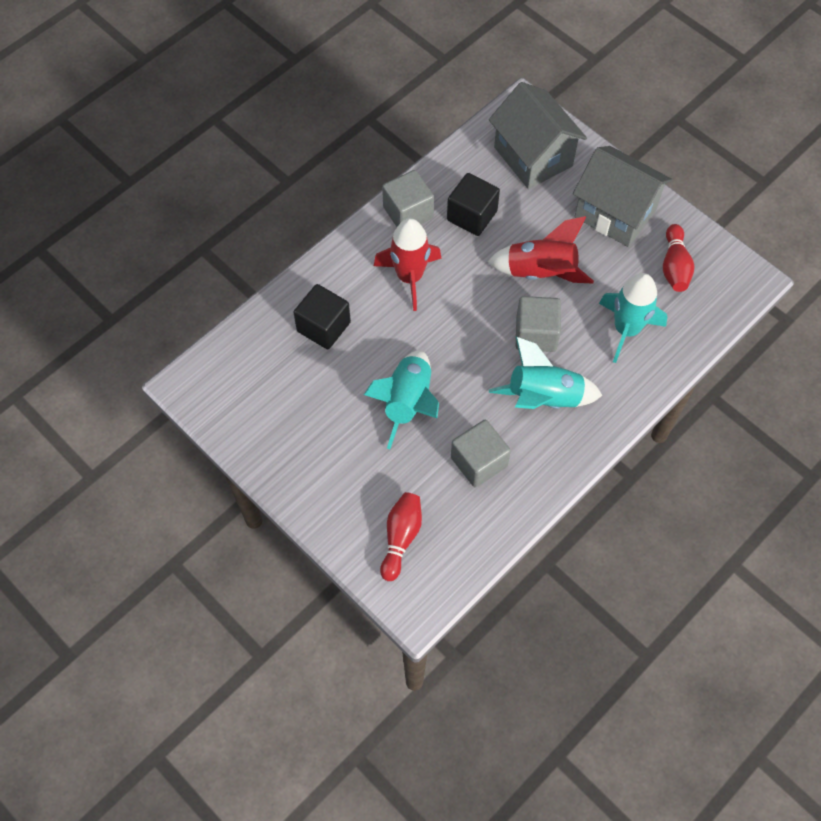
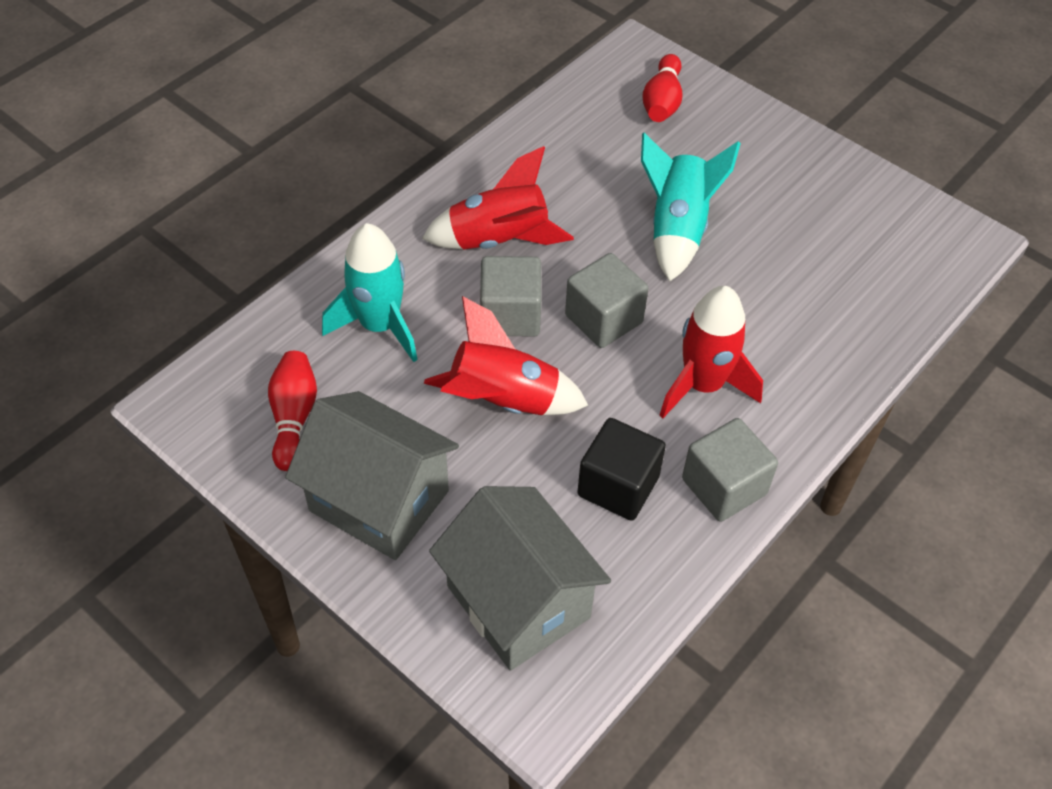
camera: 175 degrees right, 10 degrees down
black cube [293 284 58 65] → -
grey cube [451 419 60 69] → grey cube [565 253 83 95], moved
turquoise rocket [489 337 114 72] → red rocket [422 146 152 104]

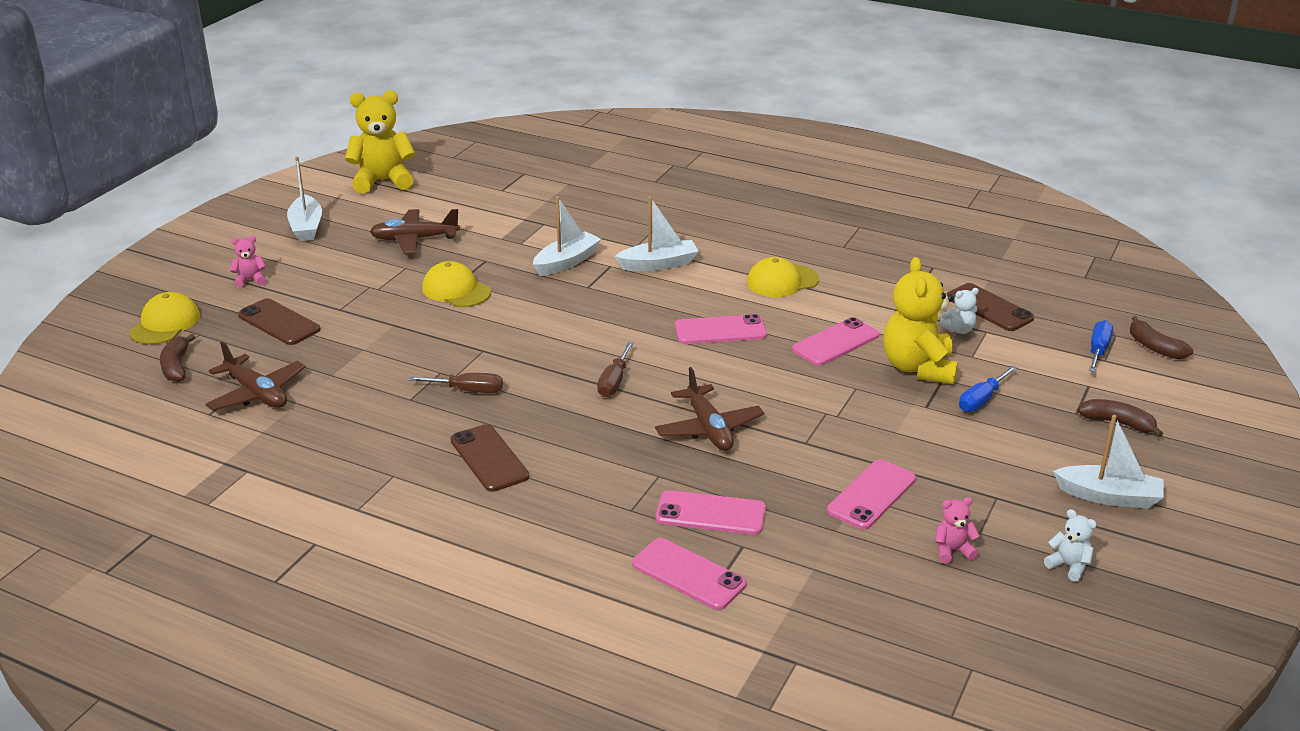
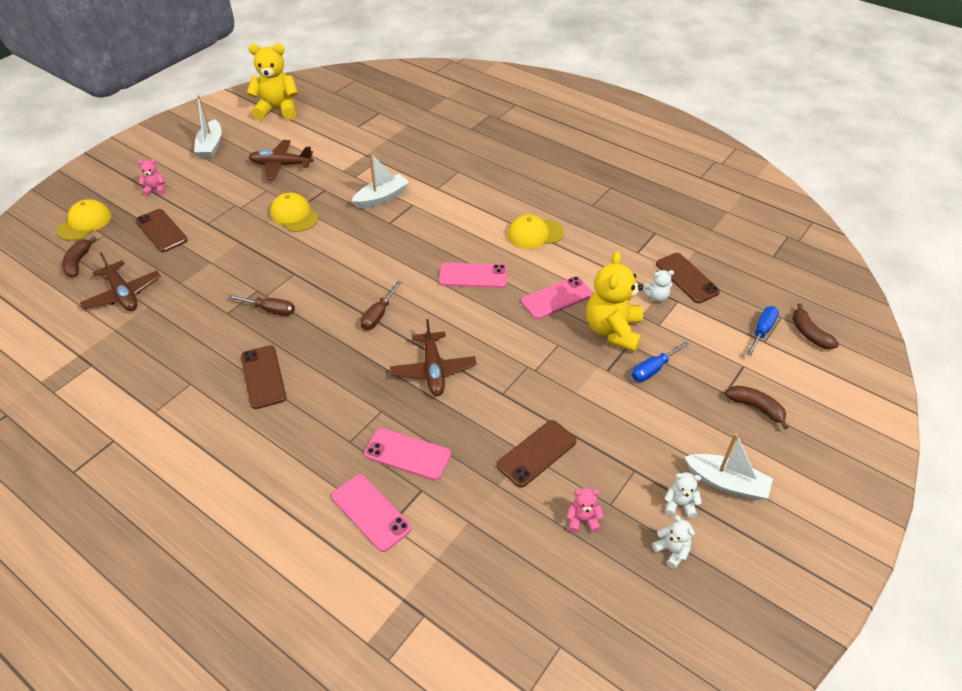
camera: 10 degrees right, 15 degrees up
white boat [615 197 84 74] → -
pink phone [827 459 89 70] → brown phone [497 420 79 68]
- → white teddy bear [664 472 38 46]

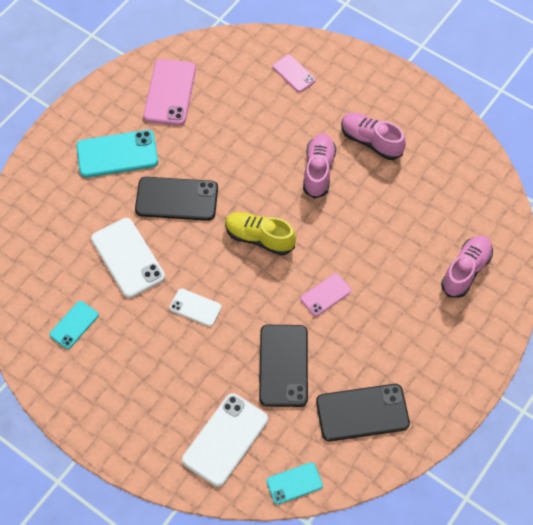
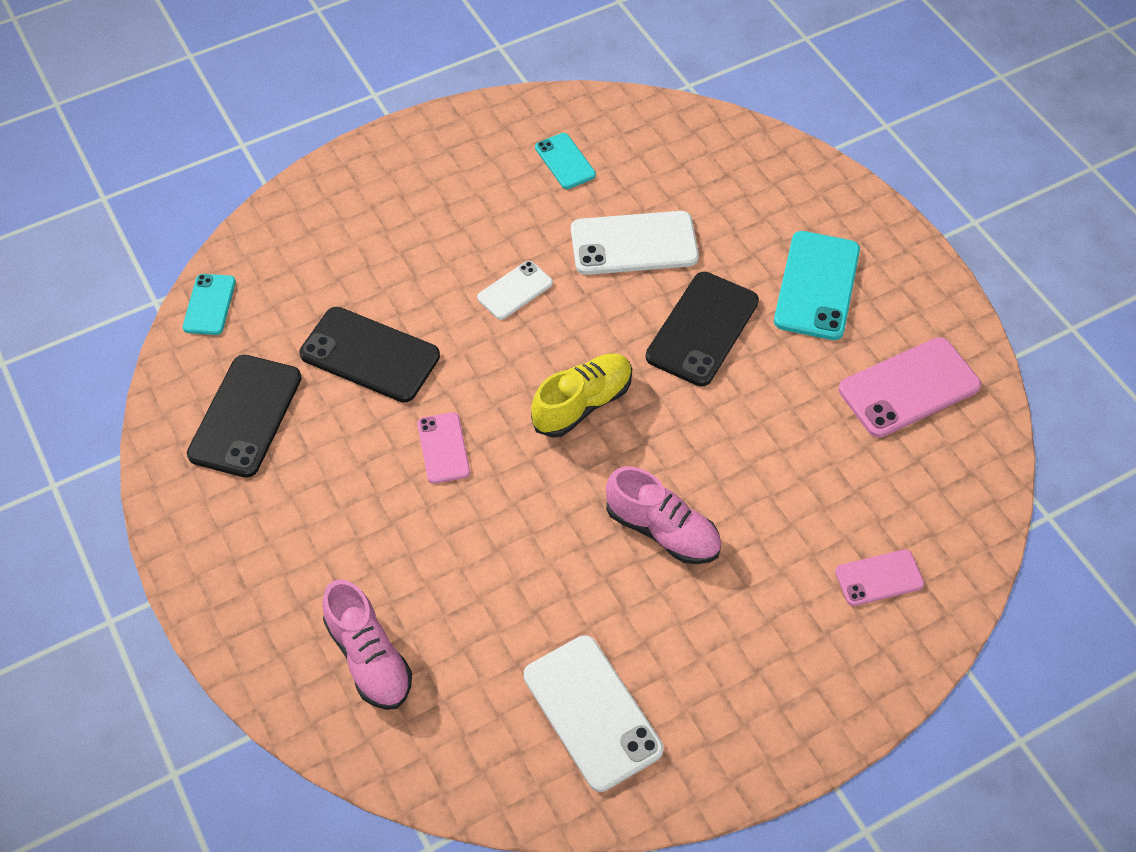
camera: 115 degrees right, 5 degrees down
pink phone [143 59 53 66] → pink phone [838 337 143 101], 60 degrees counterclockwise
white phone [182 393 86 94] → white phone [524 635 139 157], moved
pink shoe [341 113 65 47] → -

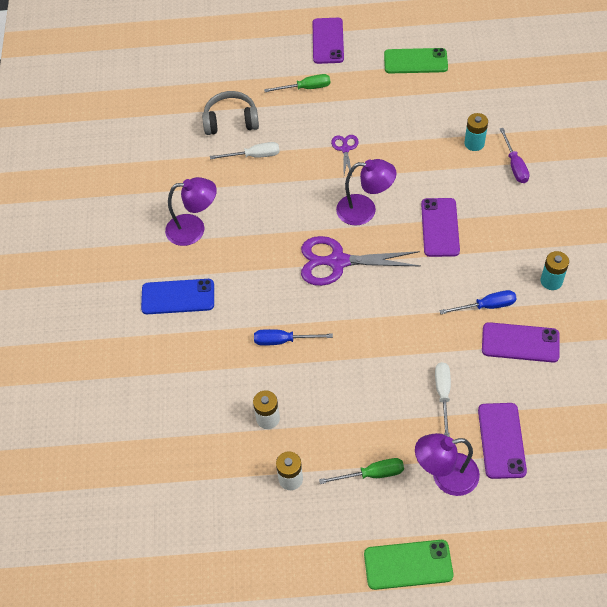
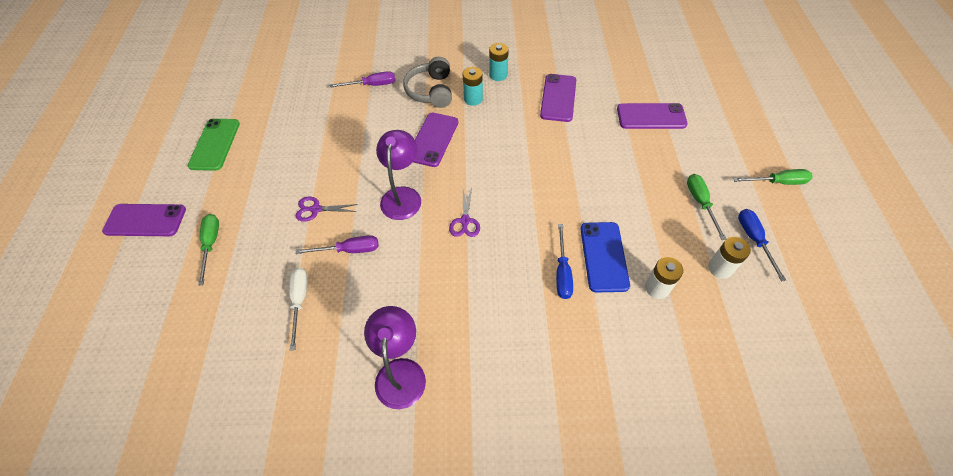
camera: 90 degrees left, 0 degrees up
blue phone [141 279 73 35] → blue phone [580 222 50 70], moved
grey headphones [202 91 57 44] → grey headphones [403 57 49 51], moved
purple scissors [301 236 120 50] → purple scissors [449 188 31 49], x0.50
green phone [364 540 89 50] → green screwdriver [733 169 79 16]
purple lamp [415 433 65 63] → -
purple phone [421 198 39 59] → purple phone [413 113 45 54], 75 degrees counterclockwise
white screwdriver [435 362 16 75] → -
blue screwdriver [439 290 78 24] → blue screwdriver [738 209 48 73], moved
turquoise battery [464 113 24 38] → turquoise battery [462 67 21 39], moved
- → purple screwdriver [296 235 83 19]

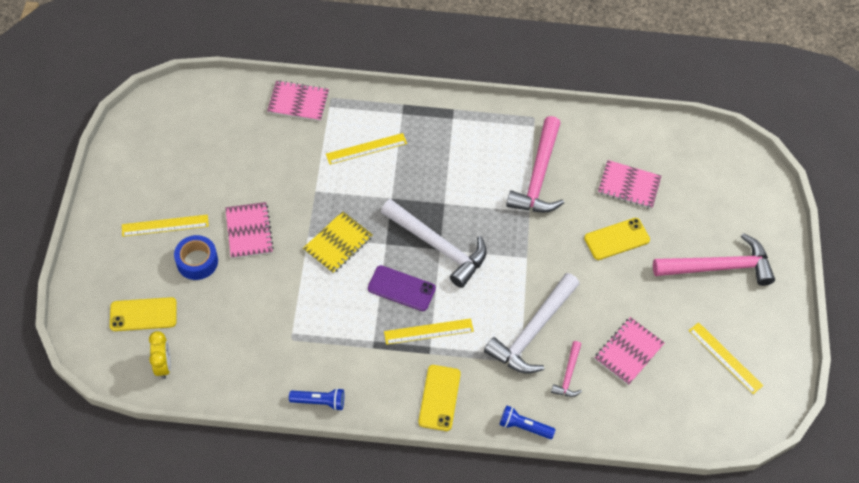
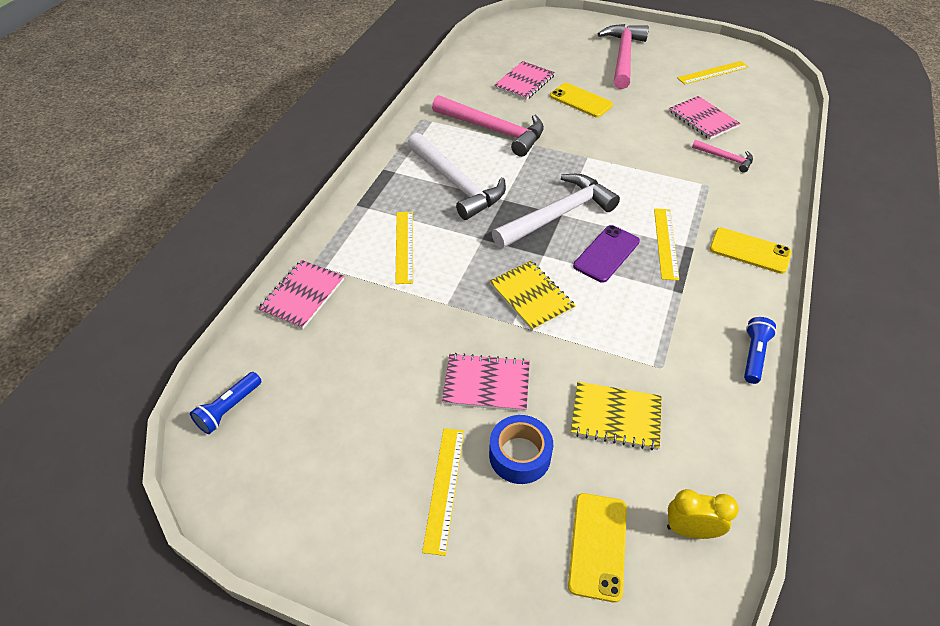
camera: 70 degrees left, 10 degrees down
white hammer [484 273 95 101] → white hammer [408 133 98 87], moved
blue flashlight [499 405 56 34] → blue flashlight [190 372 72 62], moved
yellow phone [584 218 66 42] → yellow phone [550 83 63 35], 45 degrees counterclockwise
- → yellow notebook [571 382 91 68]

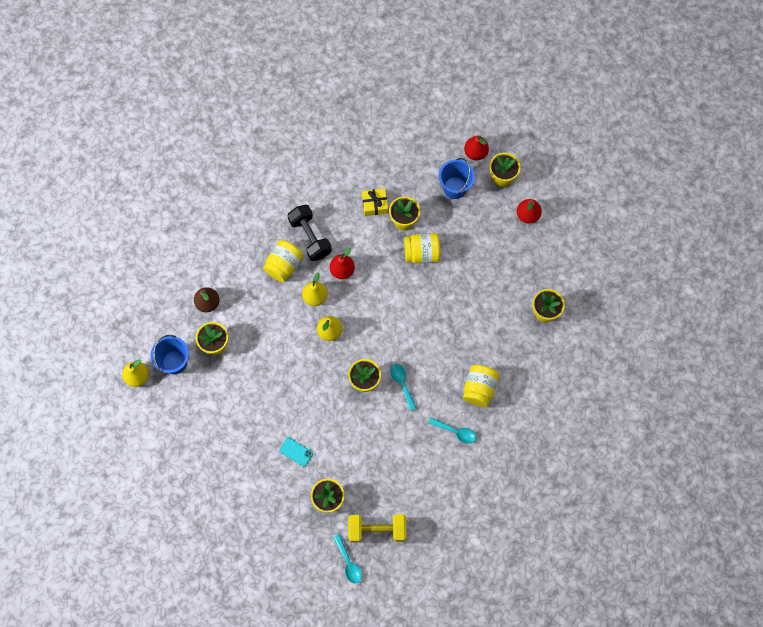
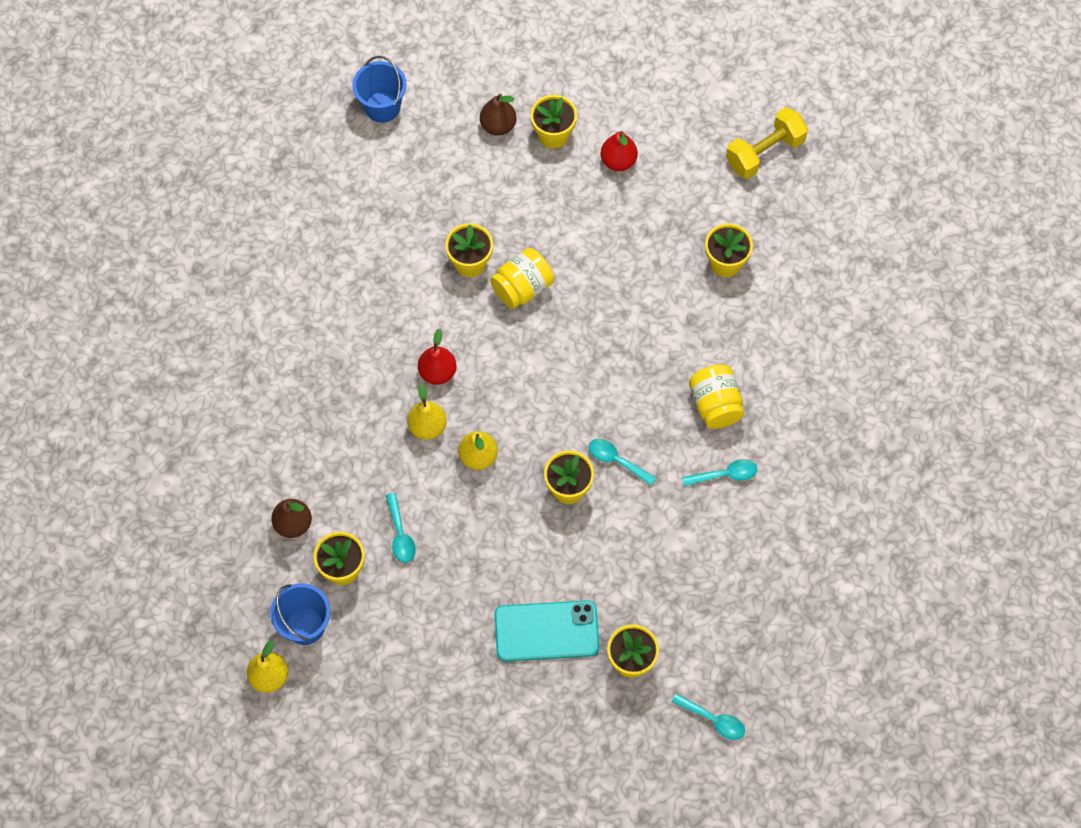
camera: 35 degrees left, 5 degrees down
yellow jar [263 240 40 42] → -
turquoise phone [279 438 34 29] → turquoise phone [495 600 104 61], x2.12
black dumbbell [288 205 44 56] → -
yellow dumbbell [348 514 59 29] → yellow dumbbell [726 107 82 72], moved
yellow gift [362 188 26 28] → -
blue bucket [439 158 36 41] → blue bucket [352 56 55 67], moved
red pear [464 136 25 24] → brown pear [480 93 37 43]
- → turquoise spoon [386 493 30 70]

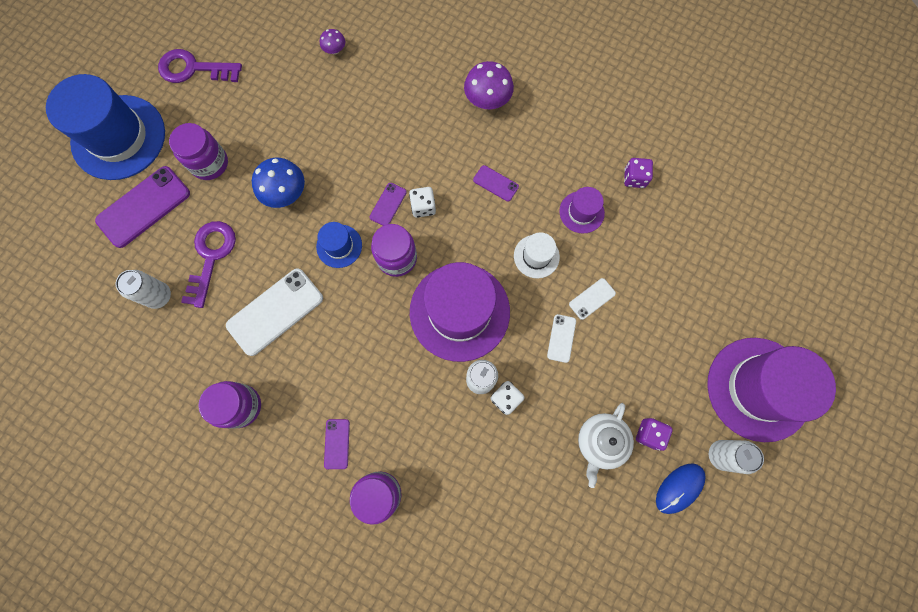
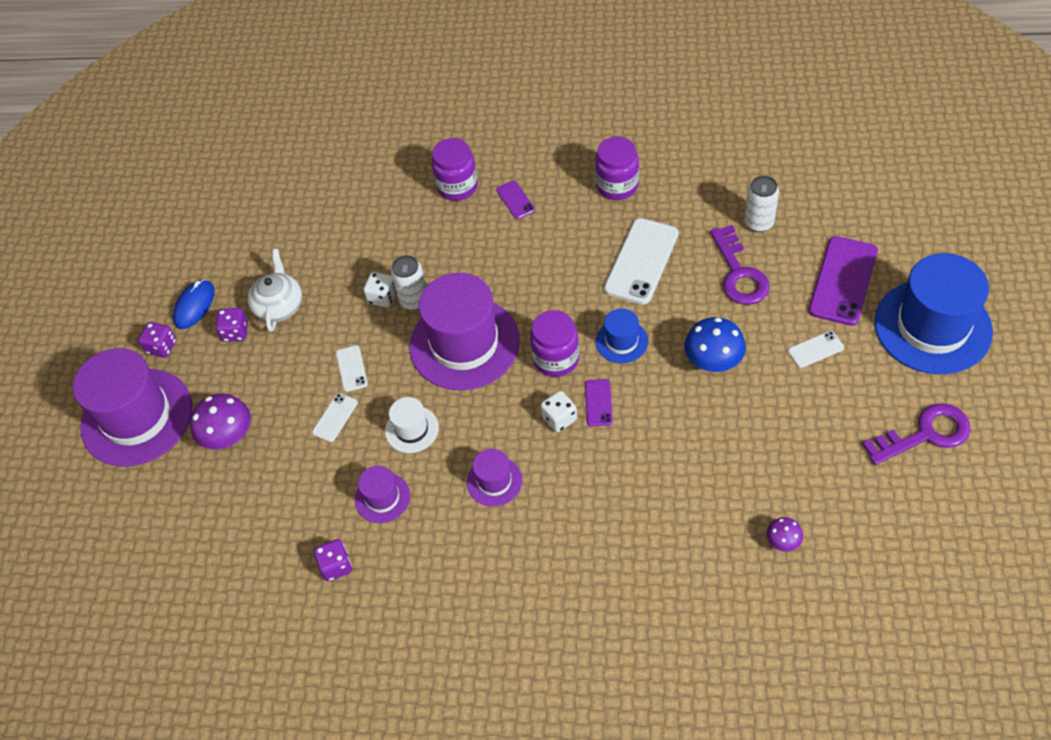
camera: 160 degrees right, 20 degrees down
purple jar [169 123 59 57] → white phone [788 331 56 37]
purple mushroom [464 61 50 48] → purple mushroom [190 393 61 57], moved
purple phone [473 165 46 37] → purple hat [467 449 55 58]
white can [709 440 55 34] → purple dice [138 322 38 36]

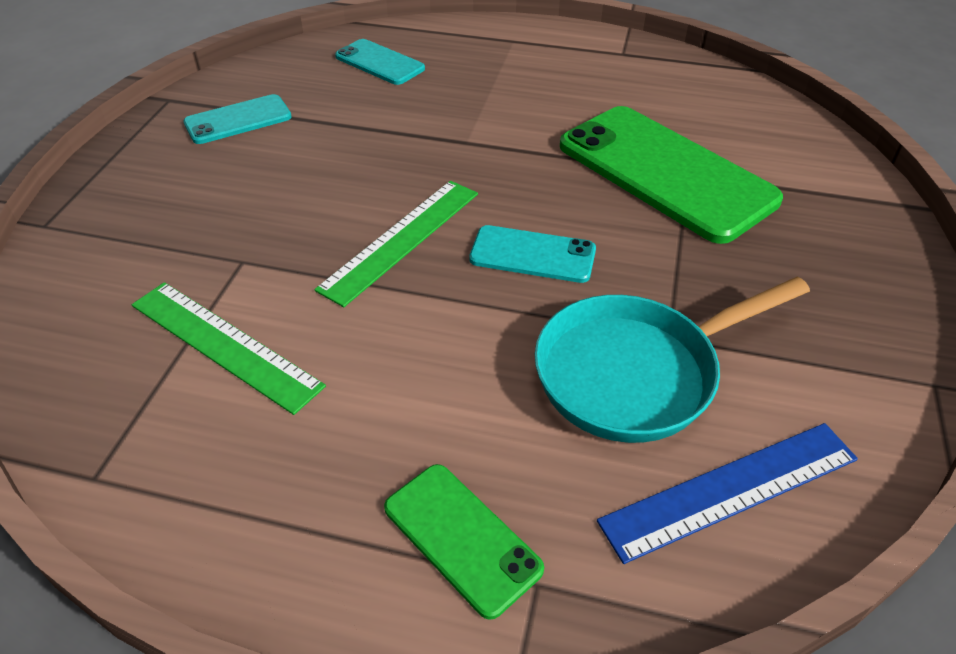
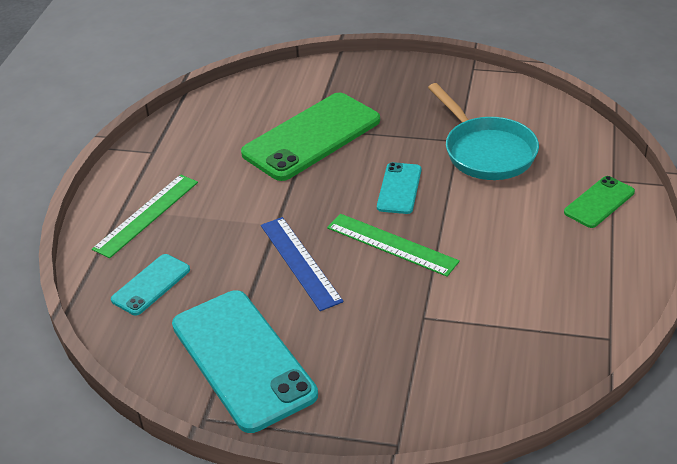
camera: 90 degrees left, 5 degrees down
green ruler [132 282 194 133] → green ruler [92 174 106 84], moved
turquoise phone [183 94 109 50] → turquoise phone [172 290 146 143], x2.00
blue ruler [597 423 261 141] → blue ruler [261 217 82 94], moved

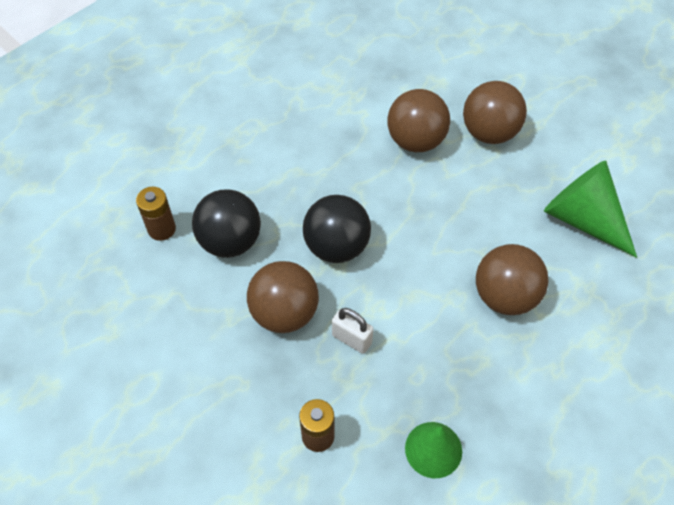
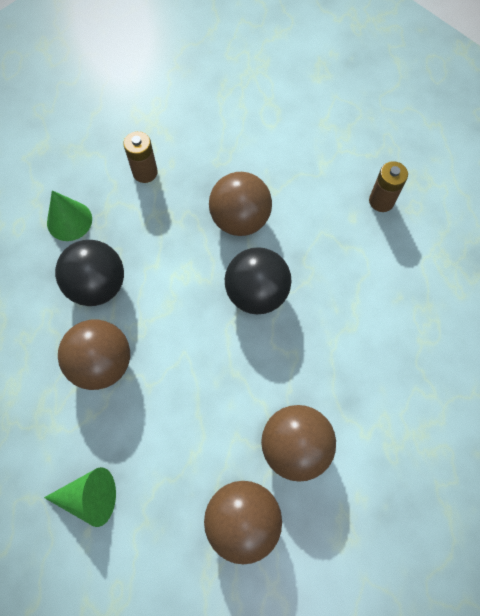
camera: 135 degrees right, 10 degrees up
black ball [192 189 69 69] → black ball [55 240 69 66], moved
white padlock [332 308 41 46] → -
green cone [544 160 93 98] → green cone [44 467 72 60], x0.65

